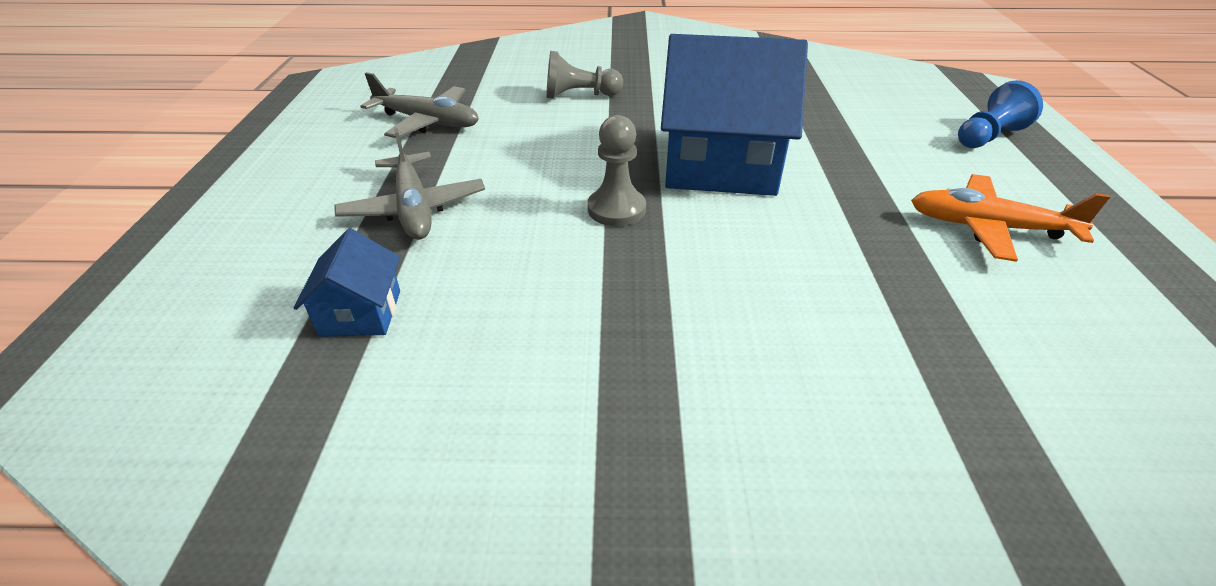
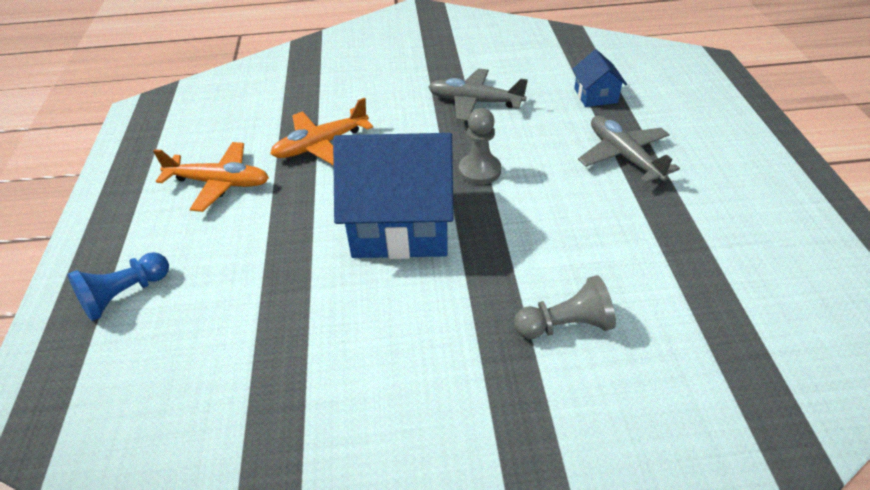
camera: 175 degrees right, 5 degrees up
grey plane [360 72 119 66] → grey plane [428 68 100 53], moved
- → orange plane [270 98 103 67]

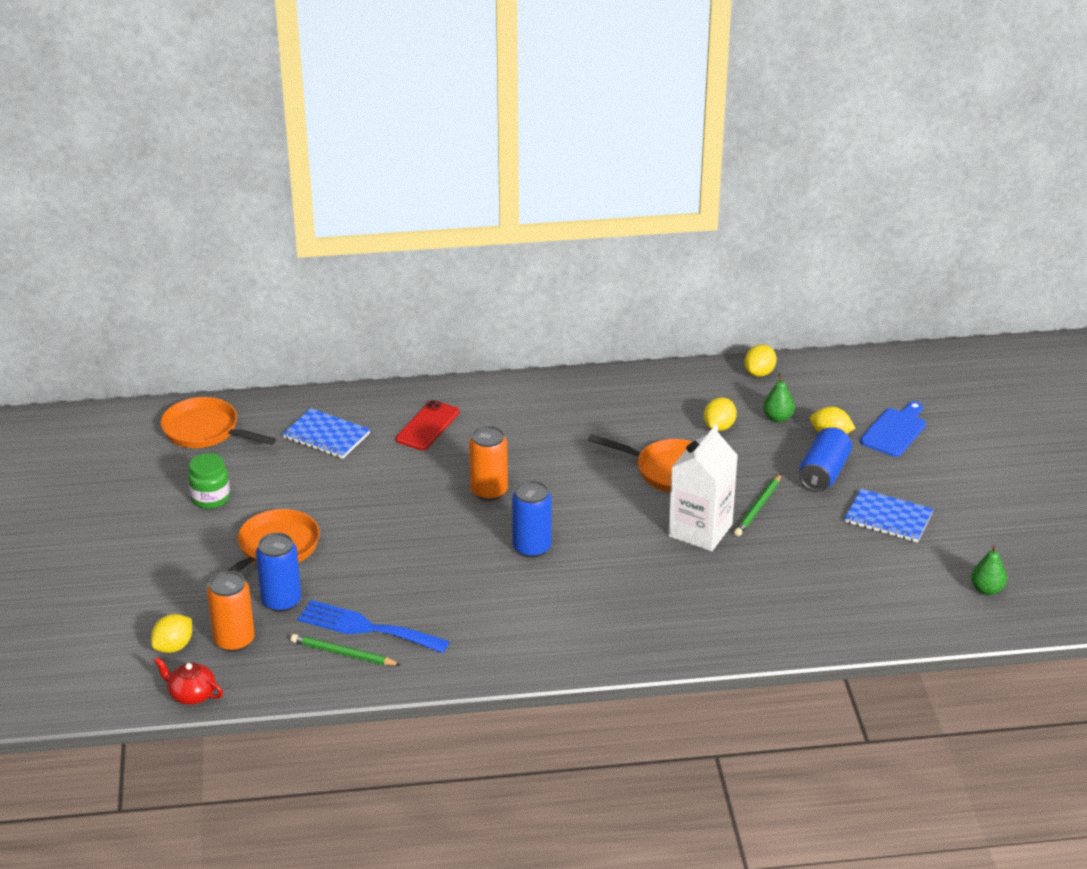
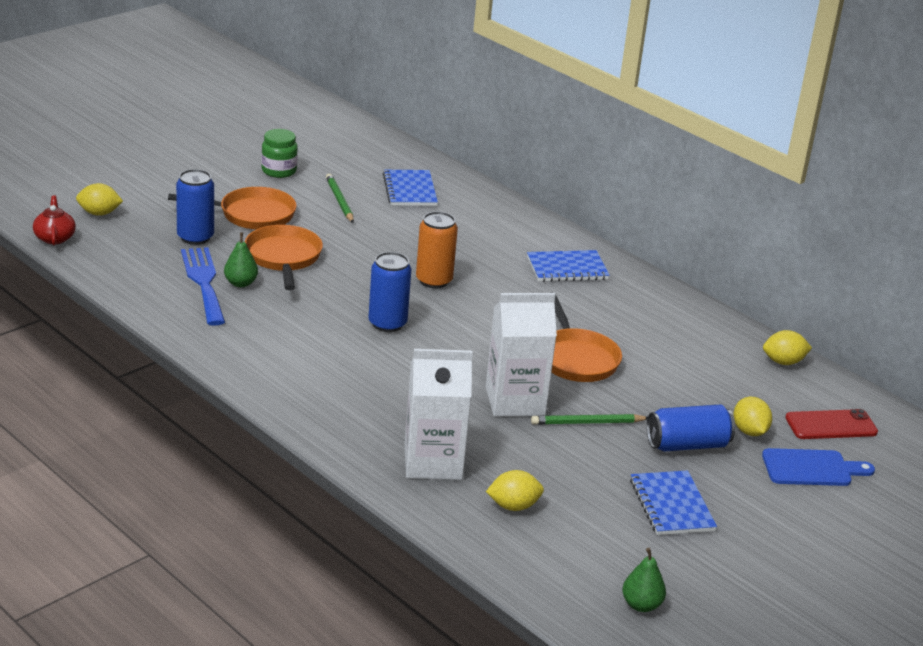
camera: 50 degrees right, 5 degrees down
orange pan [161 397 115 51] → orange pan [245 225 78 65], moved
orange can [207 571 48 81] → -
green pencil [291 634 110 32] → green pencil [326 174 28 49], moved
red phone [395 400 64 50] → red phone [785 409 93 30], moved
yellow lemon [704 397 33 34] → yellow lemon [486 470 58 41], moved
green pear [763 373 32 49] → green pear [224 232 34 55], moved
- → white carton [404 349 69 131]
- → blue notebook [527 250 83 32]

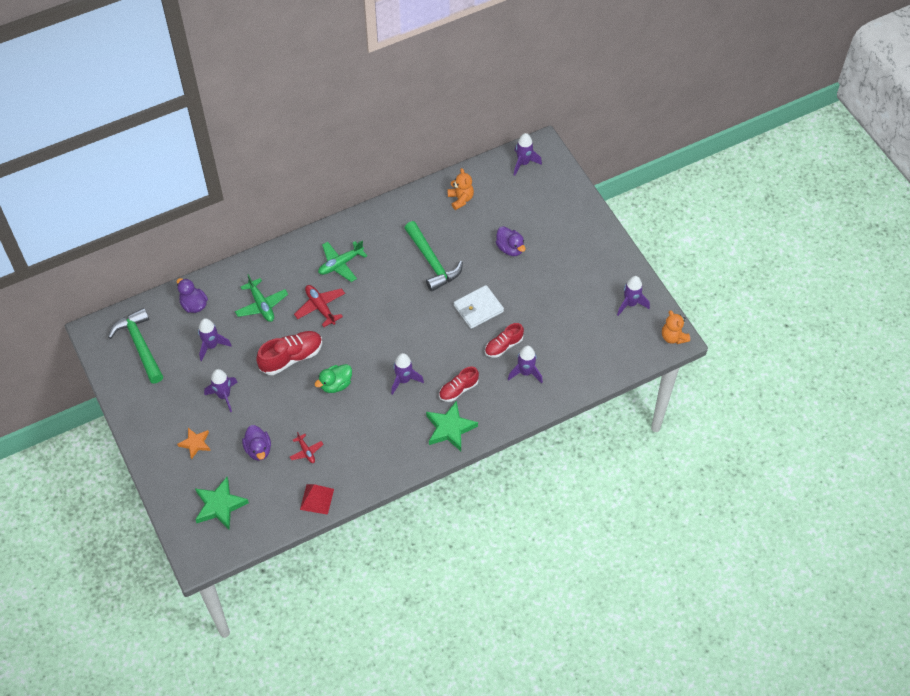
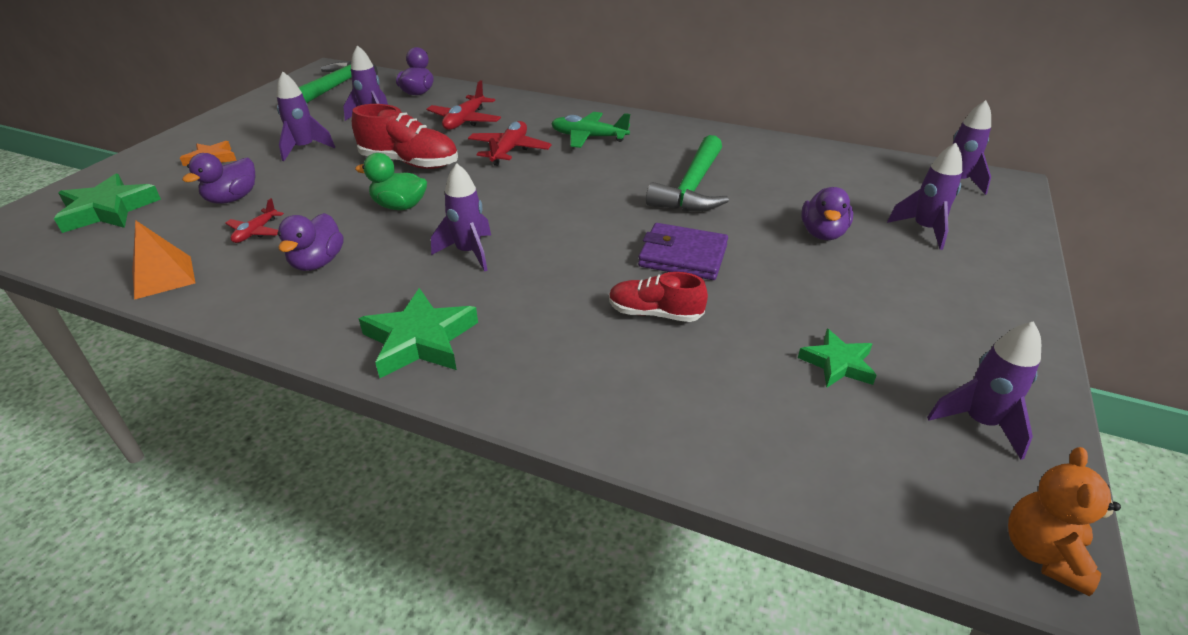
camera: 50 degrees right, 20 degrees down
green plane [235 274 53 48] → red plane [427 80 74 50]
red pyramid [300 484 34 31] → orange pyramid [132 220 63 80]
red shoe [439 367 40 35] → -
orange teddy bear [447 168 27 42] → -
white wallet [454 285 50 44] → purple wallet [638 223 90 57]
purple rocket [508 346 35 37] → purple rocket [887 143 75 107], moved
- → purple duck [277 213 67 58]
- → green star [798 329 79 58]

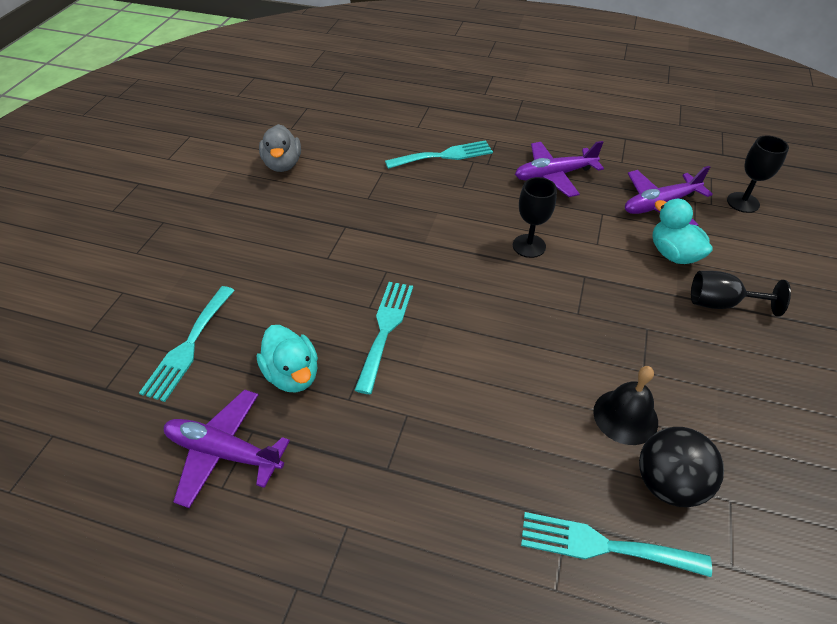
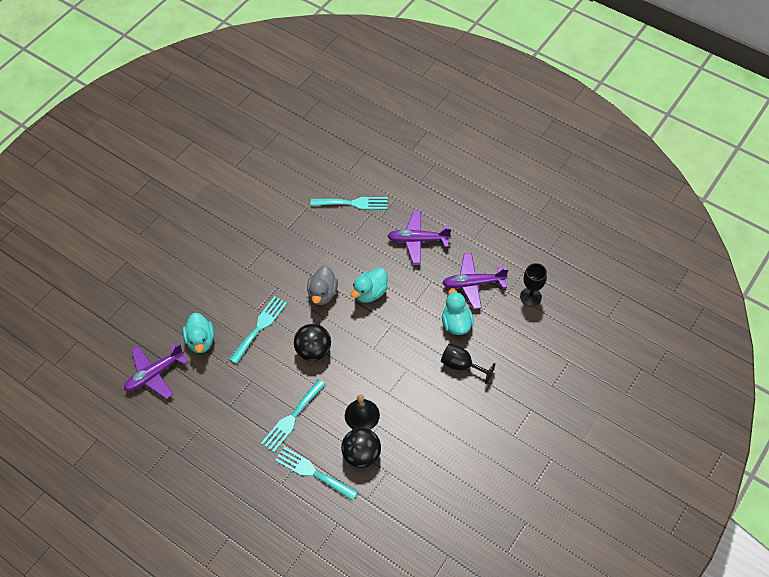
camera: 20 degrees right, 10 degrees up
turquoise fork [139 286 96 116] → turquoise fork [261 379 65 73], moved
purple plane [164 390 126 118] → purple plane [124 343 64 56], 75 degrees counterclockwise
grey duck [259 124 42 48] → grey duck [307 266 31 39], moved
black goblet [513 177 44 81] → turquoise duck [350 268 38 35]
- → black ball [294 324 37 37]

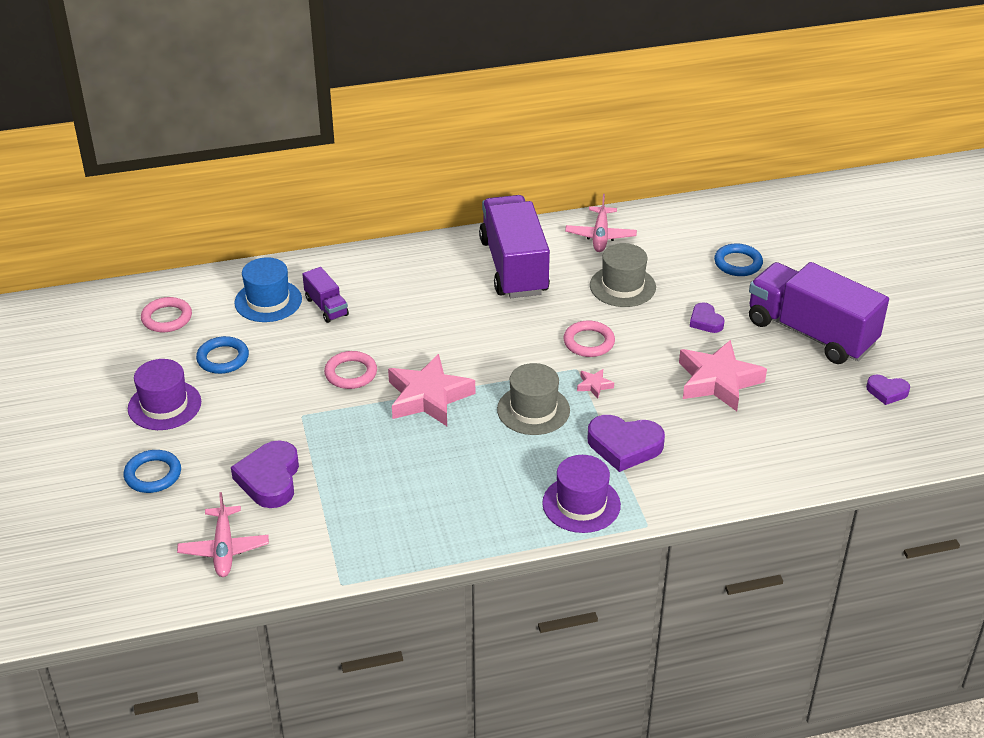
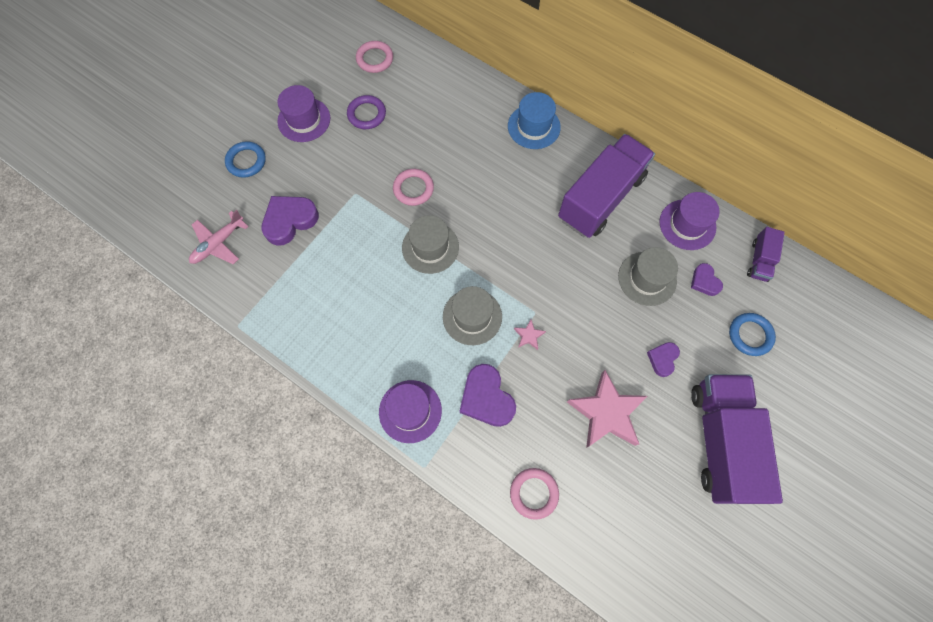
camera: 50 degrees right, 30 degrees up
blue ring [196 336 53 38] → purple ring [347 95 39 34]
blue hat [234 257 68 65] → blue hat [508 92 53 57], moved
purple truck [302 267 47 56] → purple truck [747 227 38 55], moved
pink star [388 354 87 72] → grey hat [402 215 57 59]
pink ring [564 320 51 37] → pink ring [510 468 49 52], moved
pink plane [565 194 72 58] → purple hat [660 192 60 58]
purple heart [866 375 44 30] → purple heart [691 263 32 33], moved

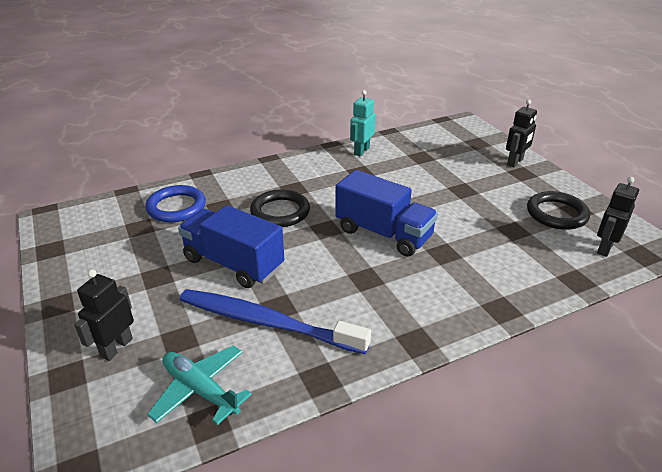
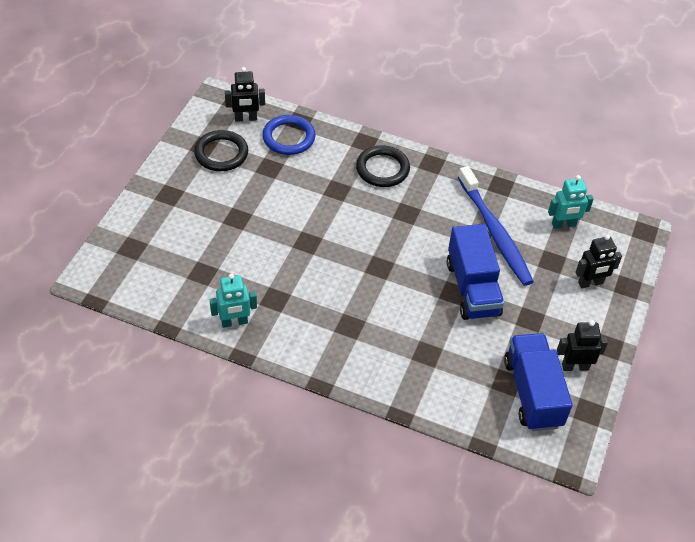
camera: 135 degrees left, 15 degrees up
blue ring [145 185 61 37] → blue ring [262 115 54 40], moved
turquoise plane [147 345 105 80] → turquoise robot [548 175 46 54]
black ring [250 189 60 38] → black ring [356 145 54 42], moved
blue truck [335 170 103 87] → blue truck [504 333 69 98], moved
black robot [506 100 31 67] → black robot [557 320 51 51], moved

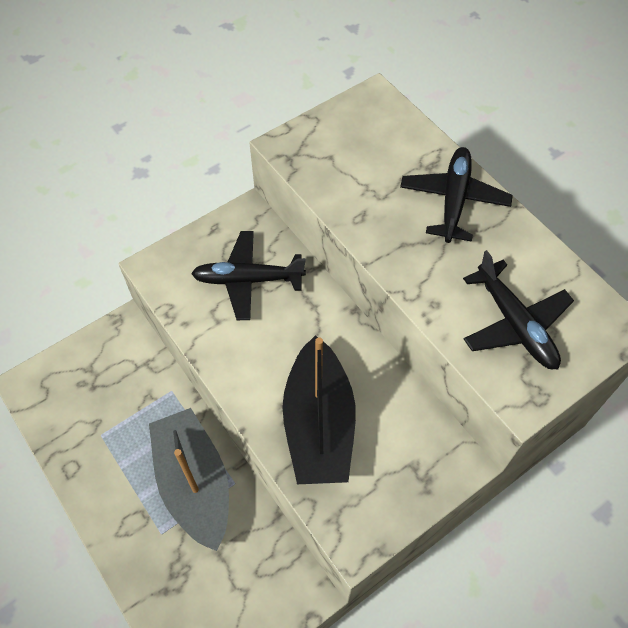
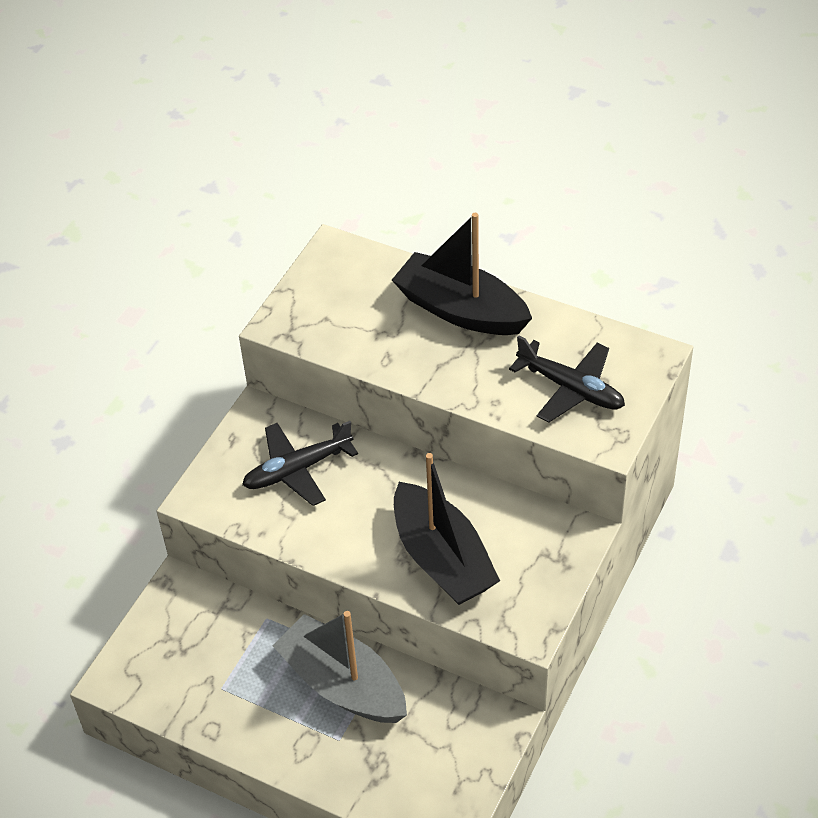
camera: 25 degrees left, 10 degrees down
black plane [400 147 113 96] → black boat [392 213 140 122]

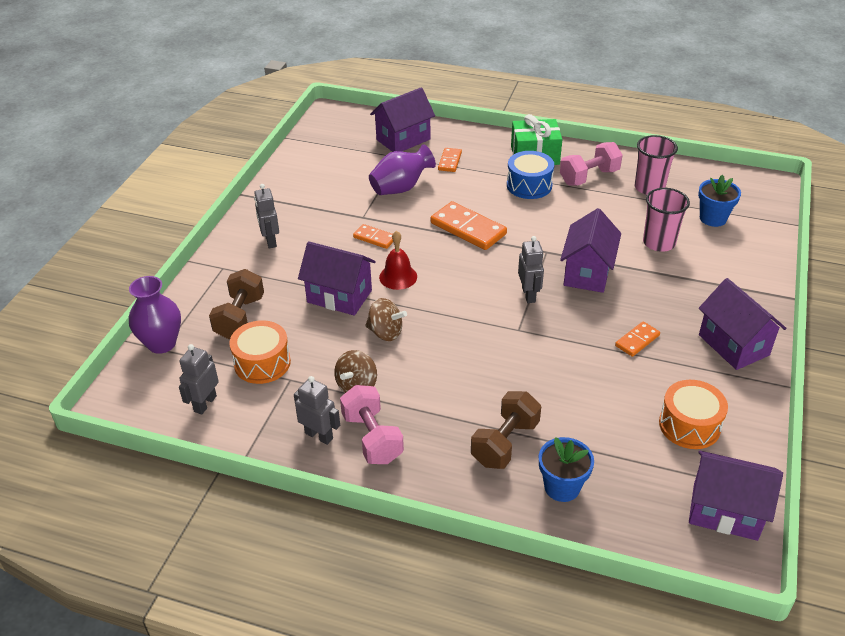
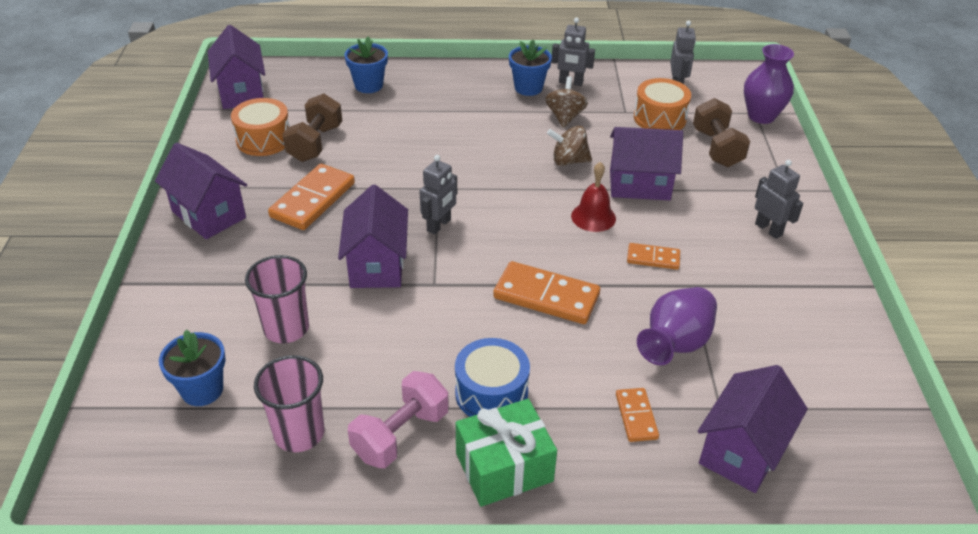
camera: 160 degrees right, 0 degrees up
pink dumbbell [340 385 64 79] → blue flower pot [509 40 43 56]
brown dumbbell [471 391 70 78] → brown dumbbell [283 93 59 69], moved
grey robot [518 236 26 67] → grey robot [420 155 37 79], 120 degrees counterclockwise
orange domino [615 321 45 36] → orange domino [268 164 87 66], x1.81
purple house [689 451 94 90] → purple house [208 25 57 84], 75 degrees clockwise

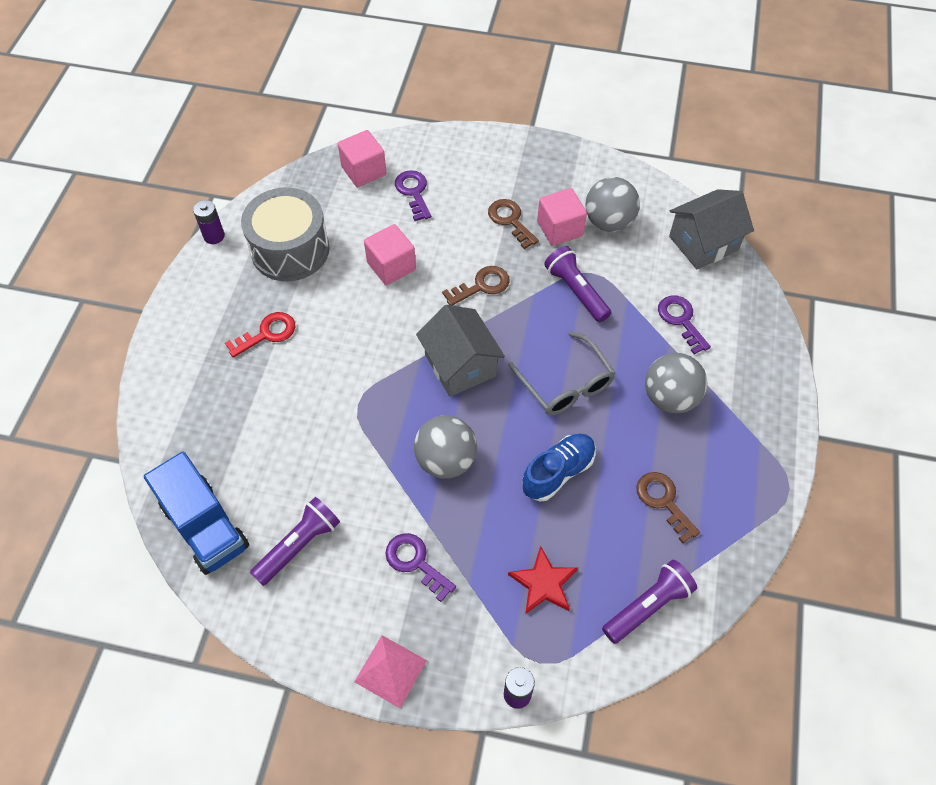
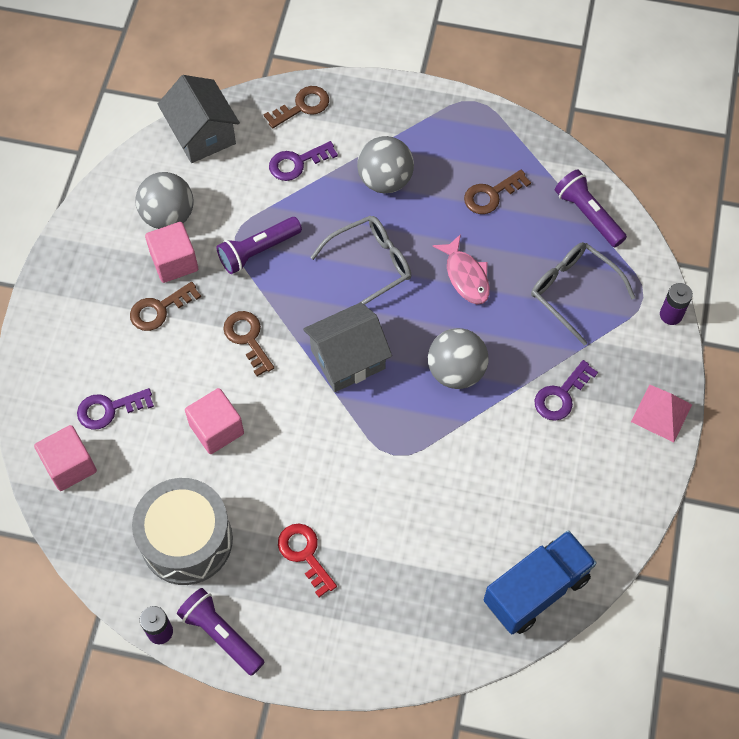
camera: 90 degrees left, 5 degrees up
purple flashlight [250 497 90 89] → purple flashlight [177 588 88 88], moved
red star [508 546 70 68] → grey glasses [531 242 105 104]
blue shoe [522 434 74 67] → pink fish [433 234 57 70]
- → brown key [264 86 65 42]

